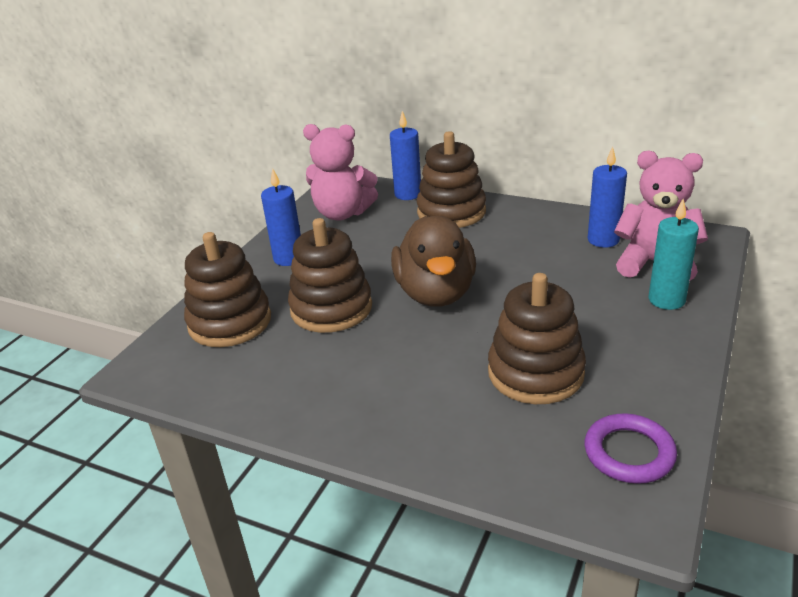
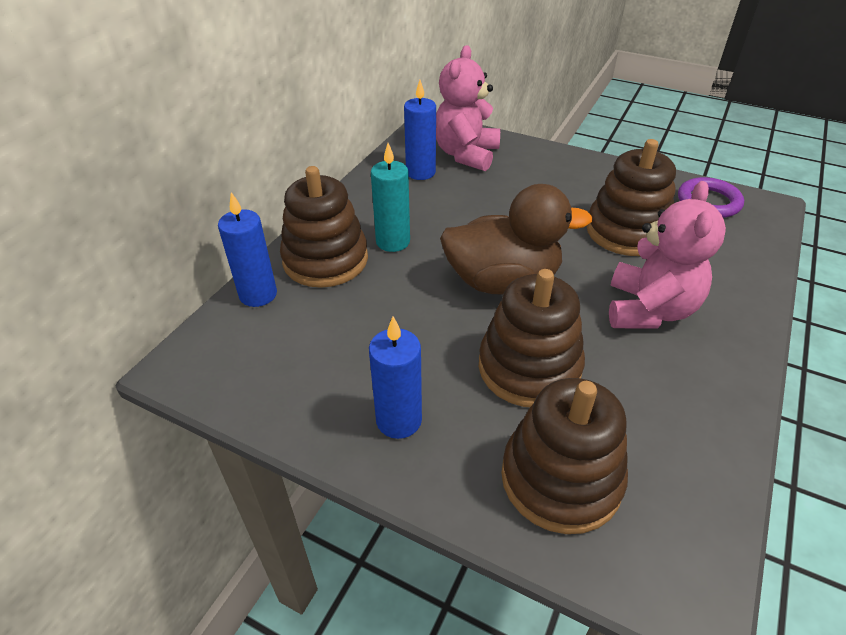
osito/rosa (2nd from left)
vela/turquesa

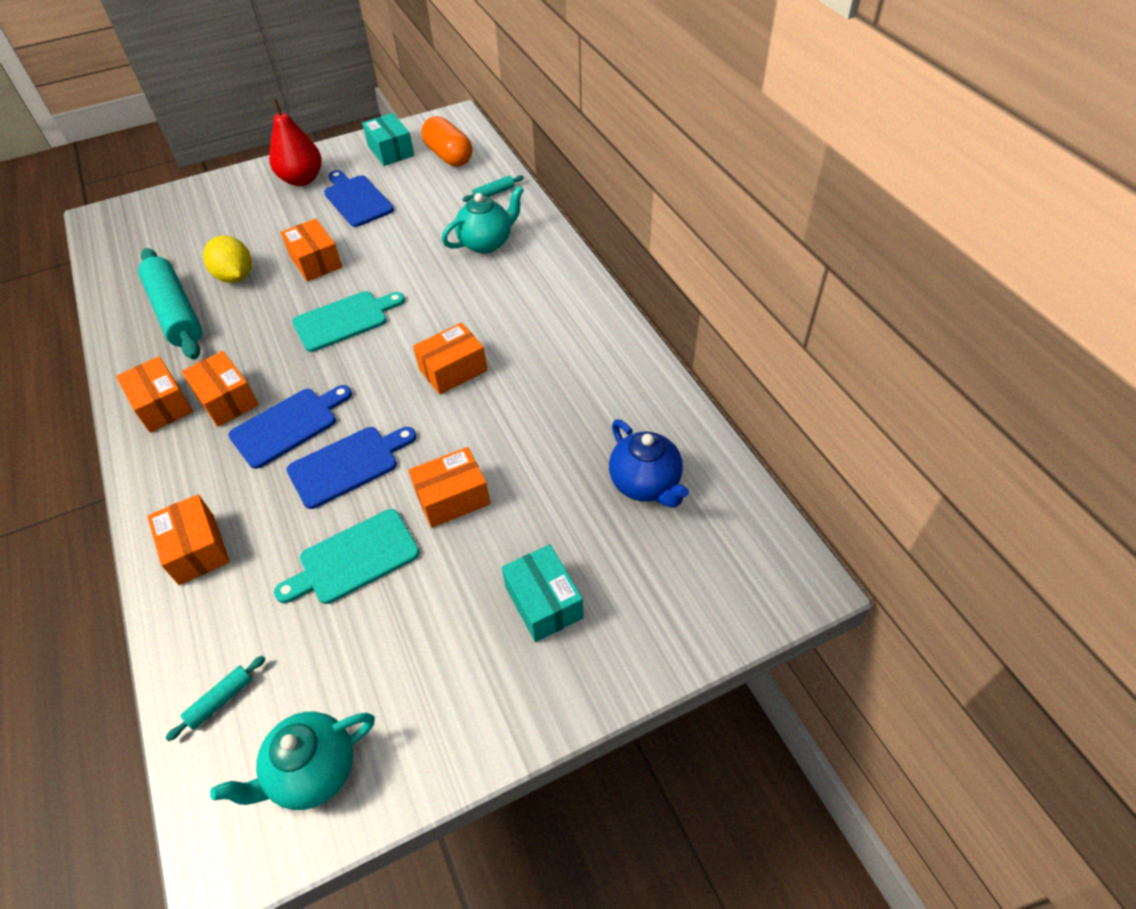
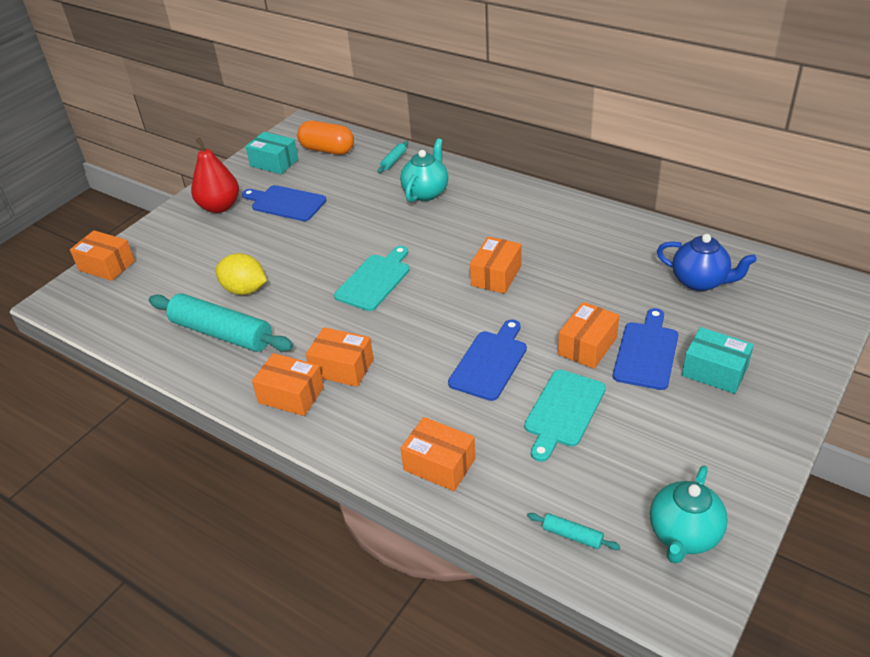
rodillo/turquesa (3rd from left)
tabla de cortar/azul (3rd from left)
caja/naranja (1st from left)

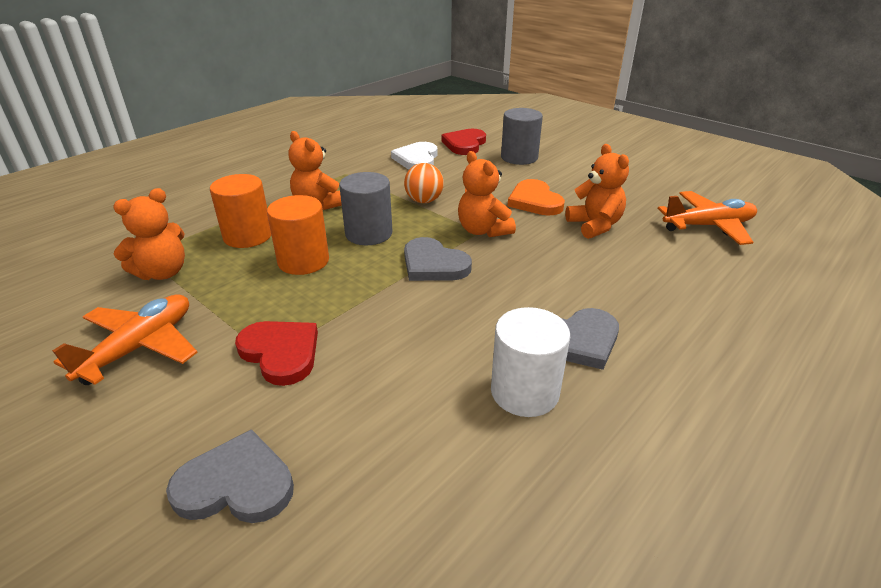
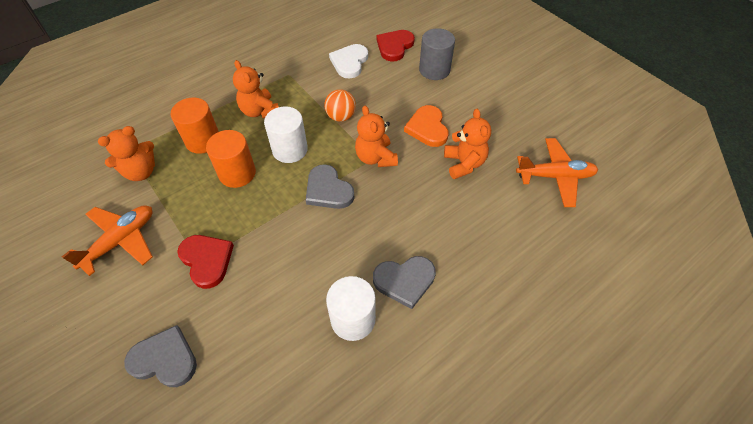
cilindro/blanco (1st from left)

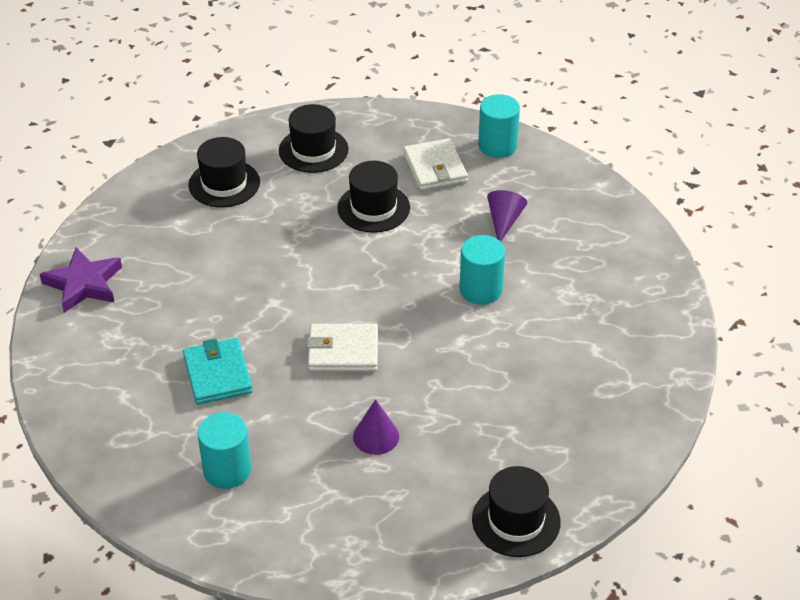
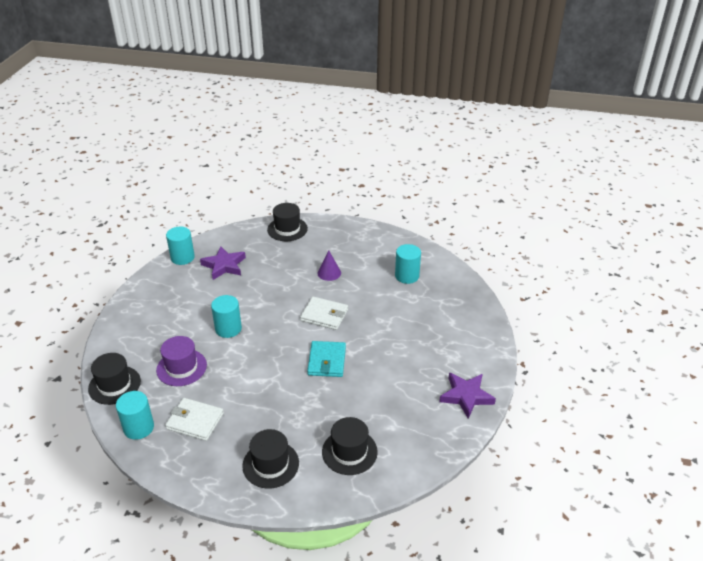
cartera/turquesa
sombrero/negro (1st from left)
cartera/blanco (1st from left)
sombrero/morado
cilindro/turquesa (2nd from left)
estrella/morado (1st from left)

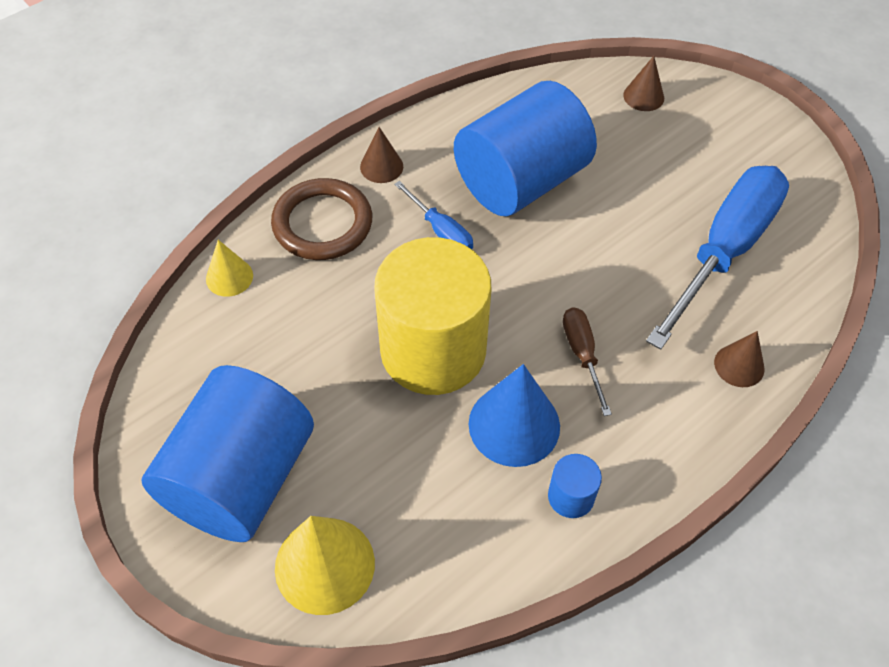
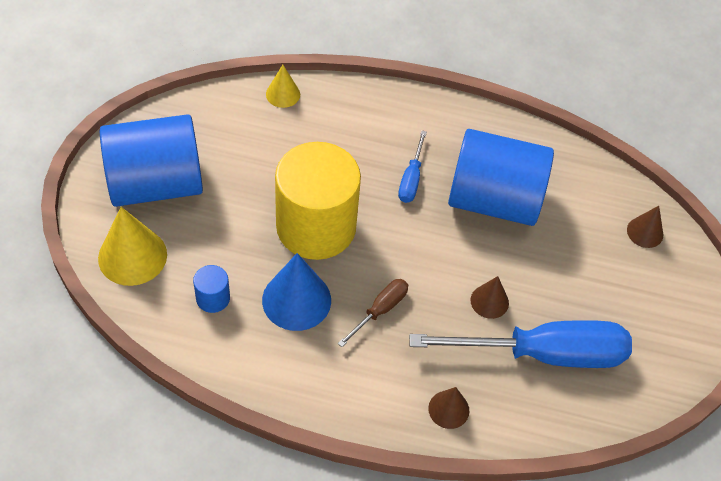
anillo/marrón
cono/marrón (2nd from left)
cilindro/azul (2nd from left)

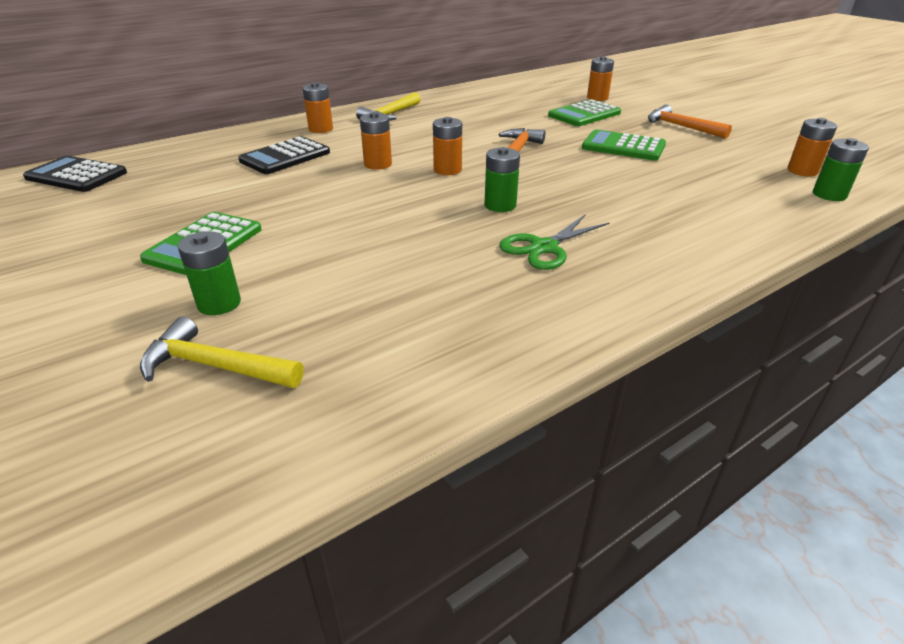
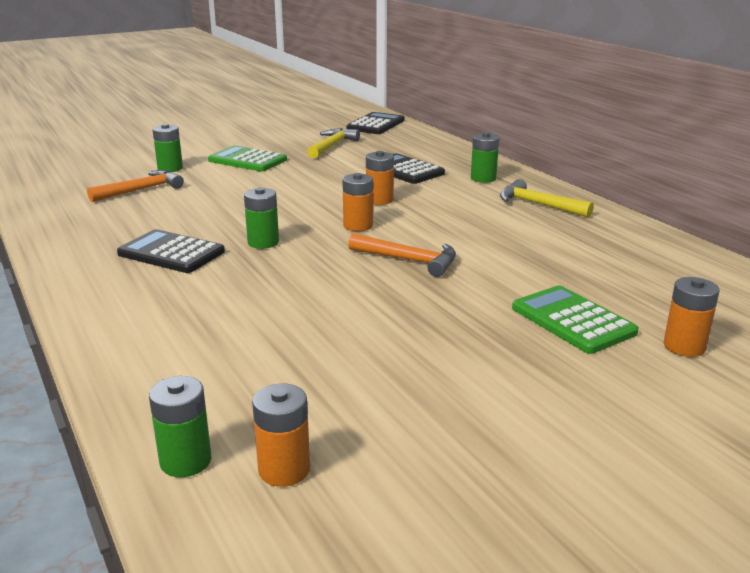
martillo/amarillo (1st from left)
pila/verde (4th from left)
calculadora/negro (1st from left)
calculadora/verde (3rd from left in the first image)
martillo/naranja (1st from left)

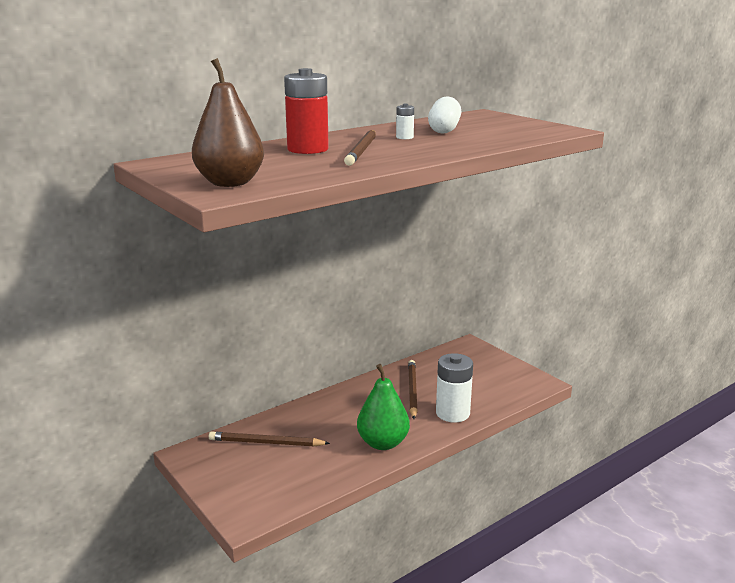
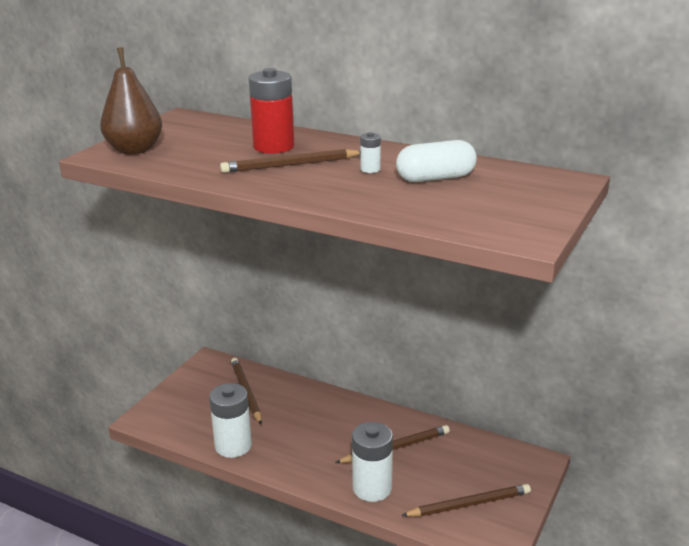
pera/verde
pila/blanco (1st from left)
lápiz/marrón (4th from left)

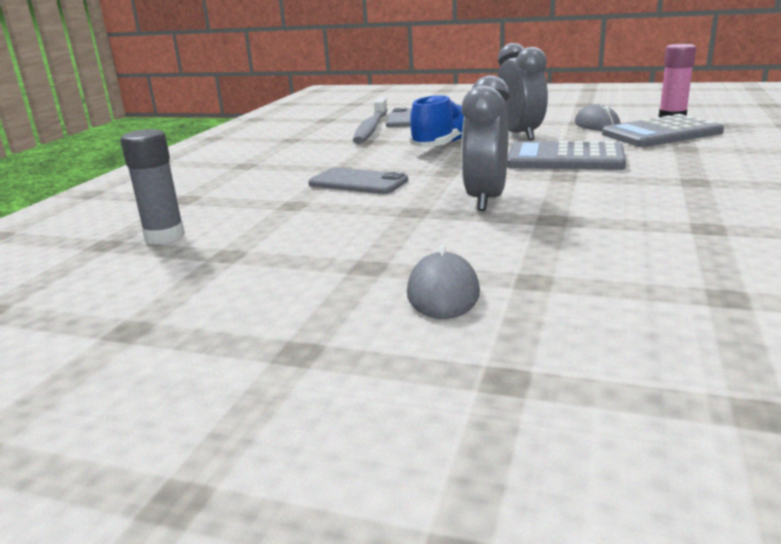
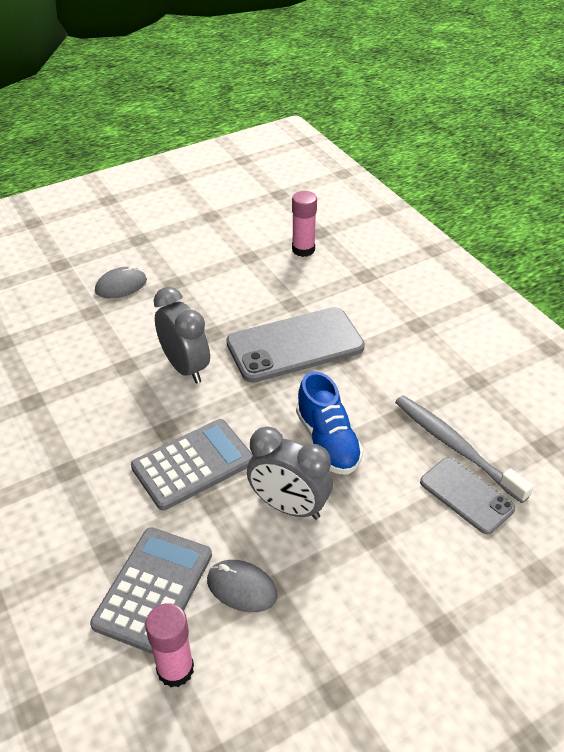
barra de pegamento/rosa (2nd from left)
móvil/gris (1st from left)
ratón/gris (1st from left)

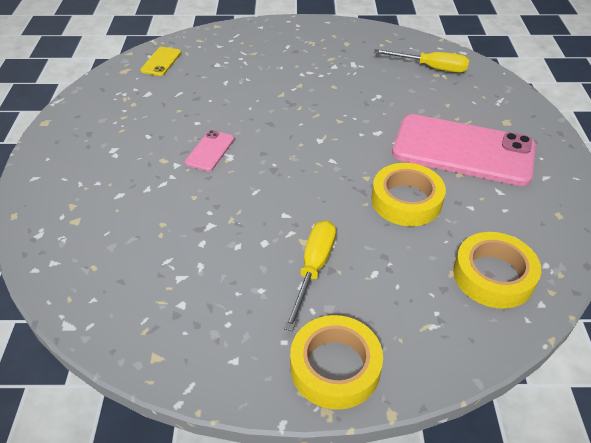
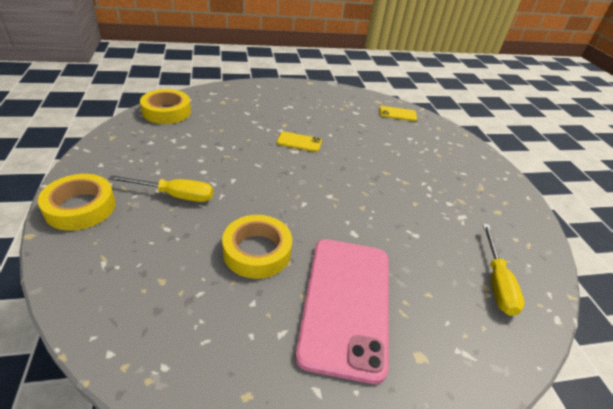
móvil/amarillo (1st from left)
cinta adhesiva/amarillo (2nd from left)

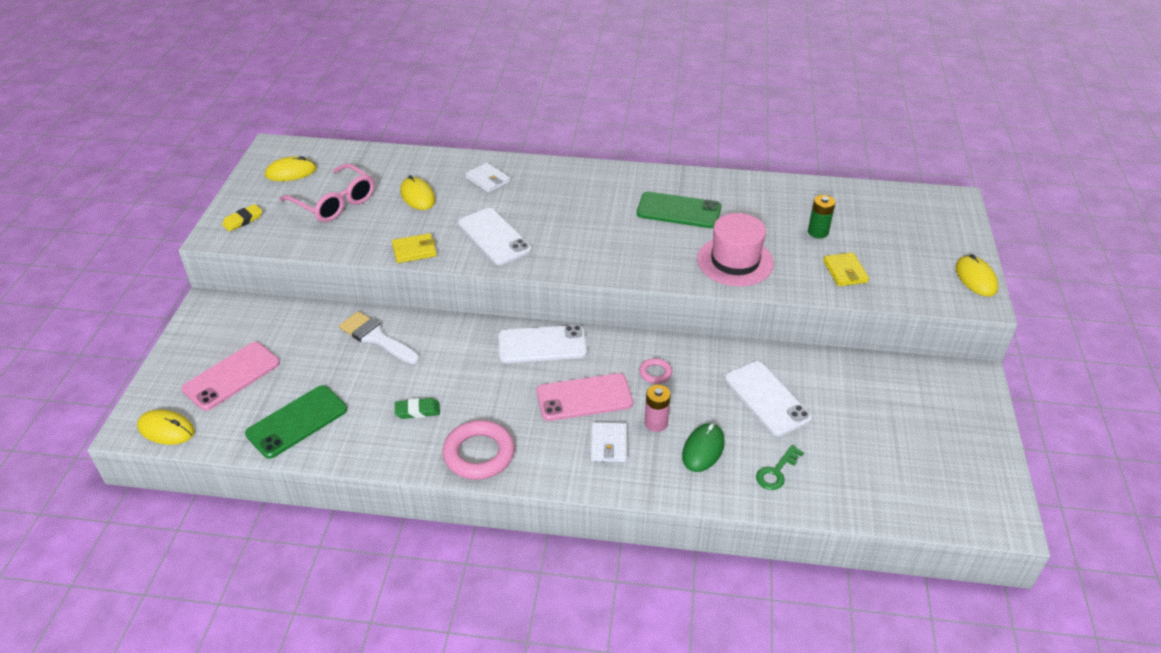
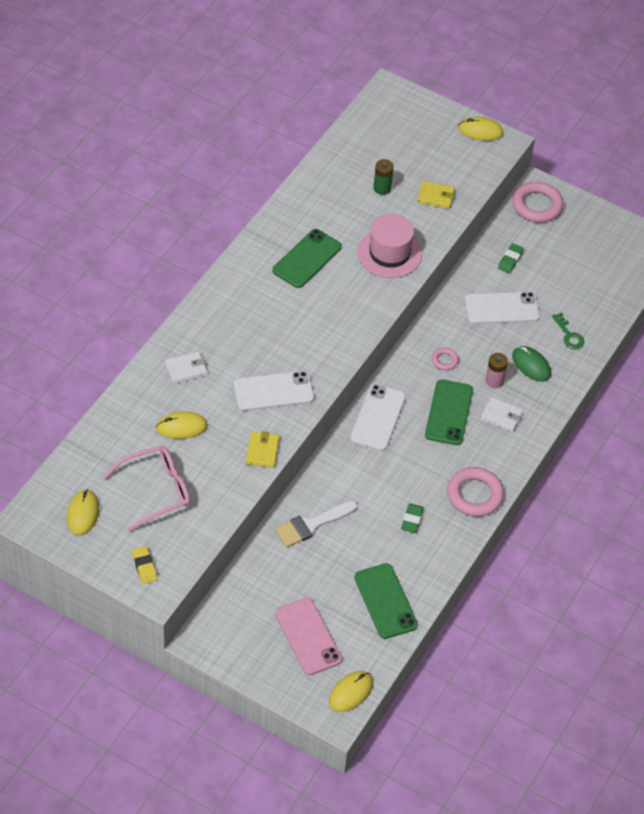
móvil/verde (3rd from left)
goma de borrar/verde (2nd from left)
anillo/rosa (3rd from left)

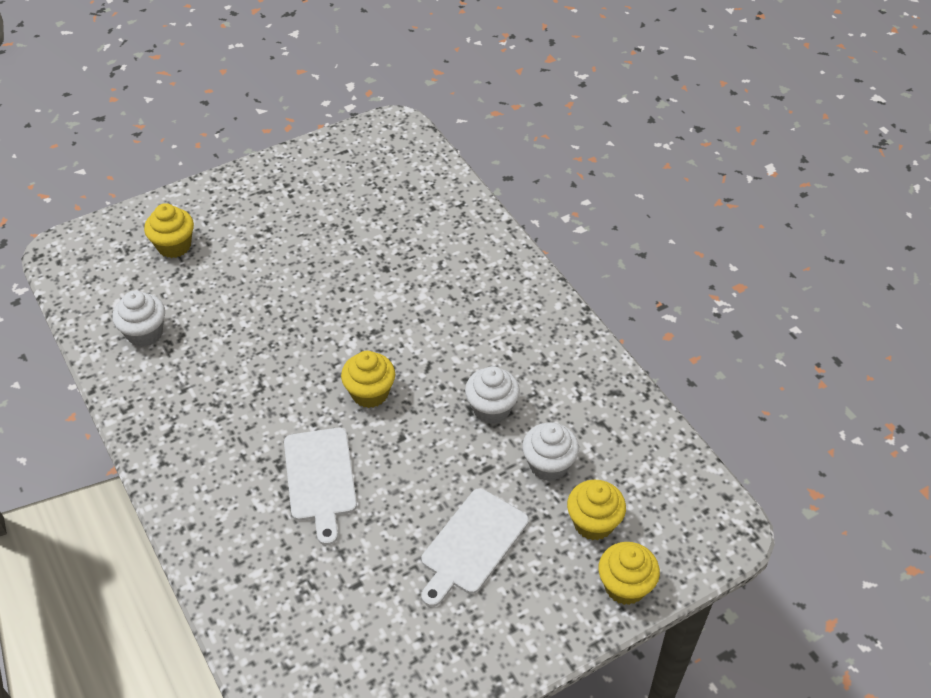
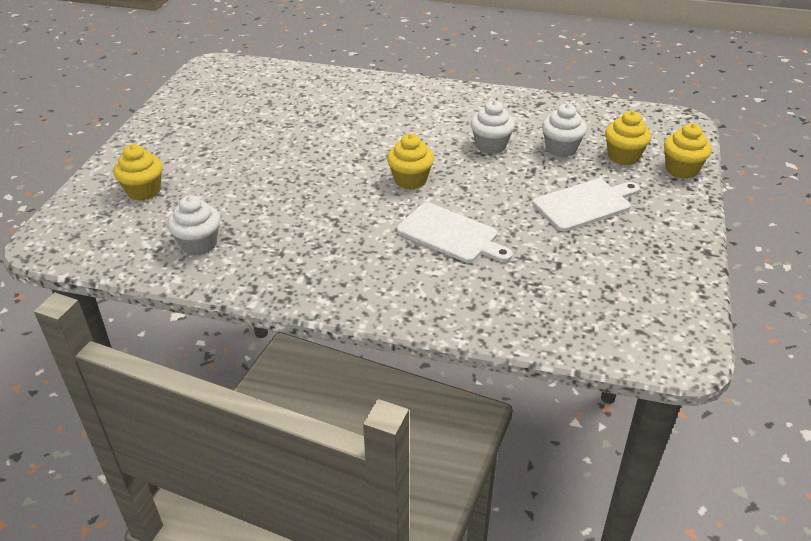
tabla de cortar/blanco (2nd from left)

